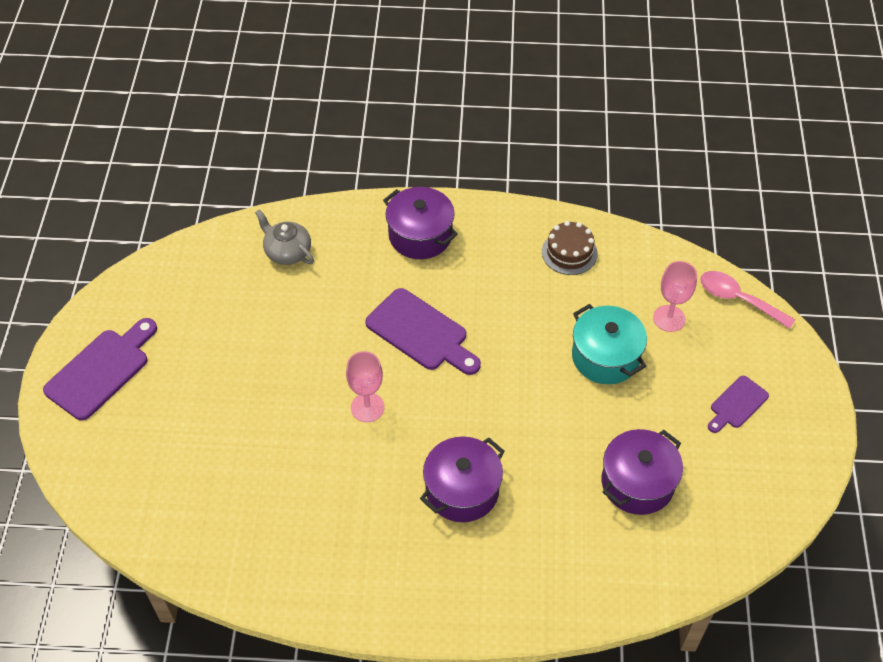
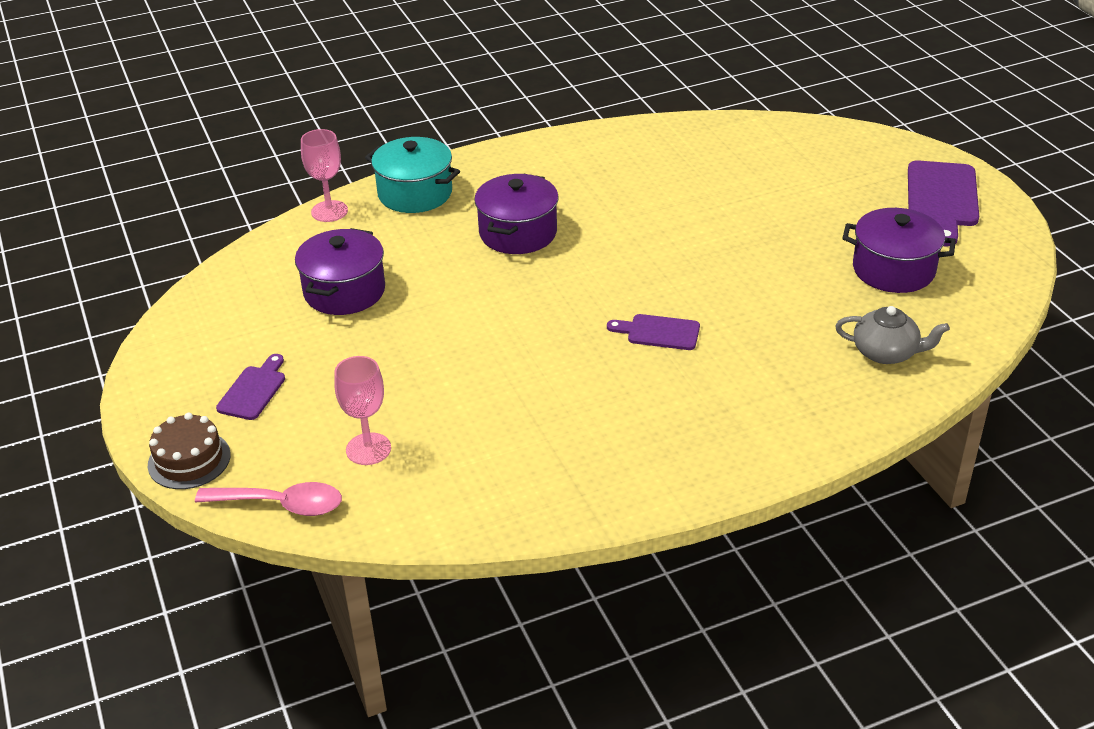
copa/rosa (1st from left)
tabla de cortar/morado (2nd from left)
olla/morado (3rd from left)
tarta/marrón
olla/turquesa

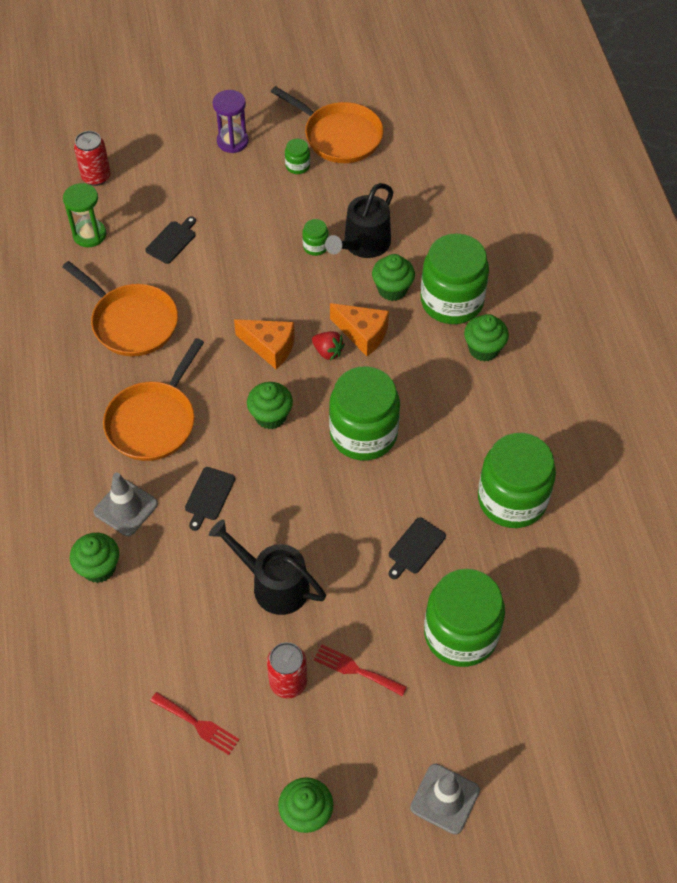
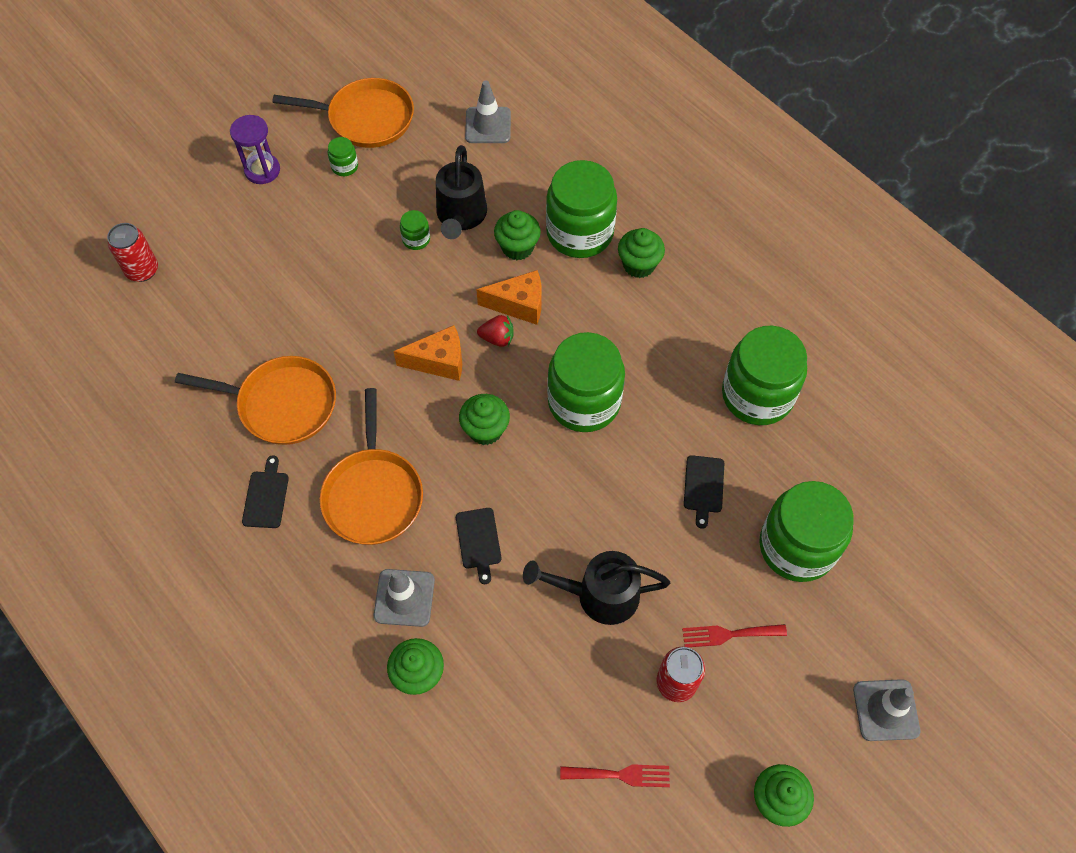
reloj de arena/verde
tabla de cortar/negro (1st from left)
cono de tráfico/gris (2nd from left)

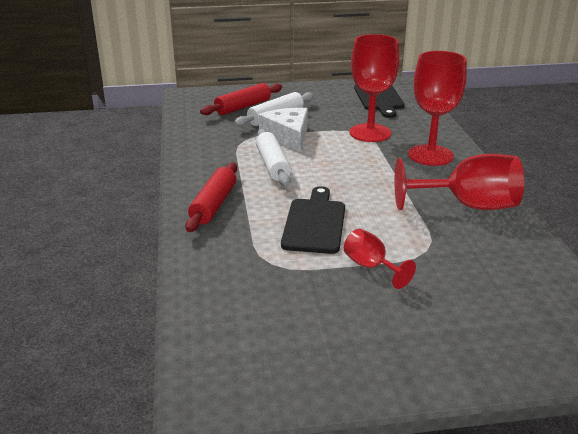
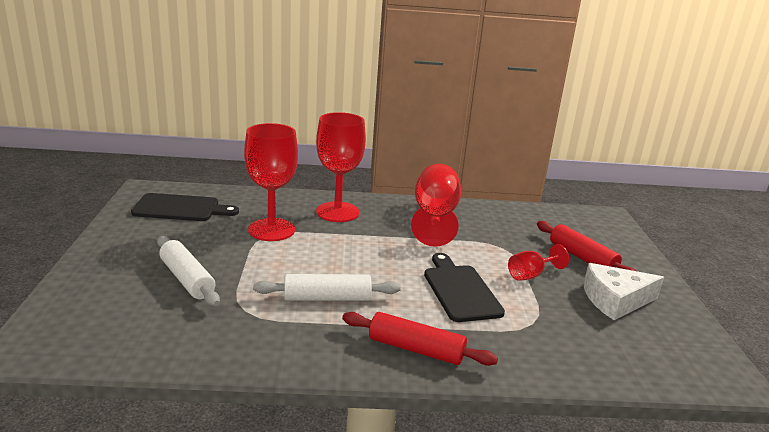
rodillo/rojo (2nd from left)
queso/blanco
tabla de cortar/negro (2nd from left)

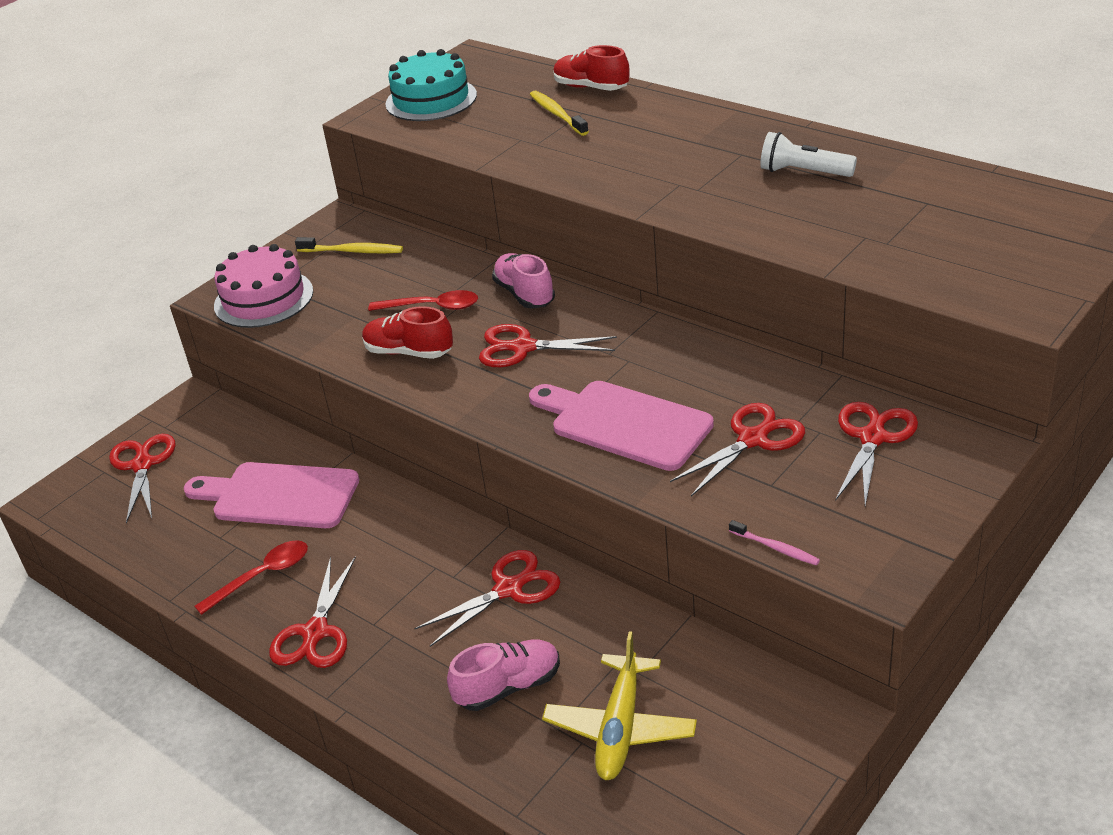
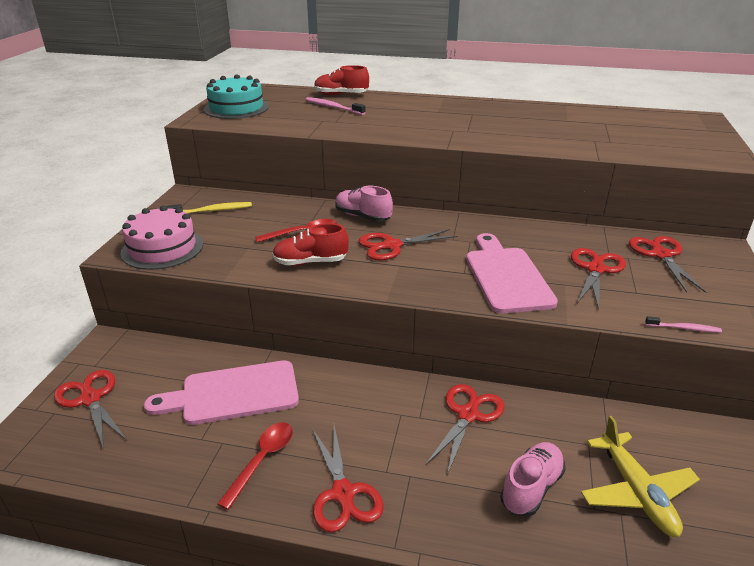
tabla de cortar/rosa (2nd from left)
cepillo de dientes/rosa (1st from left)
lámpara de mano/blanco

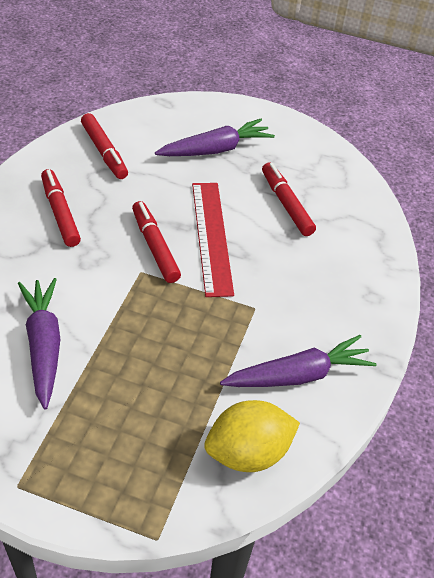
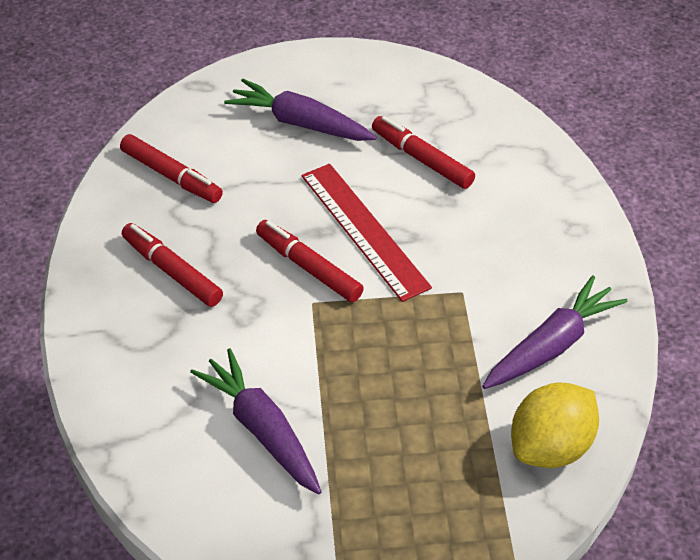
zanahoria/morado (2nd from left)

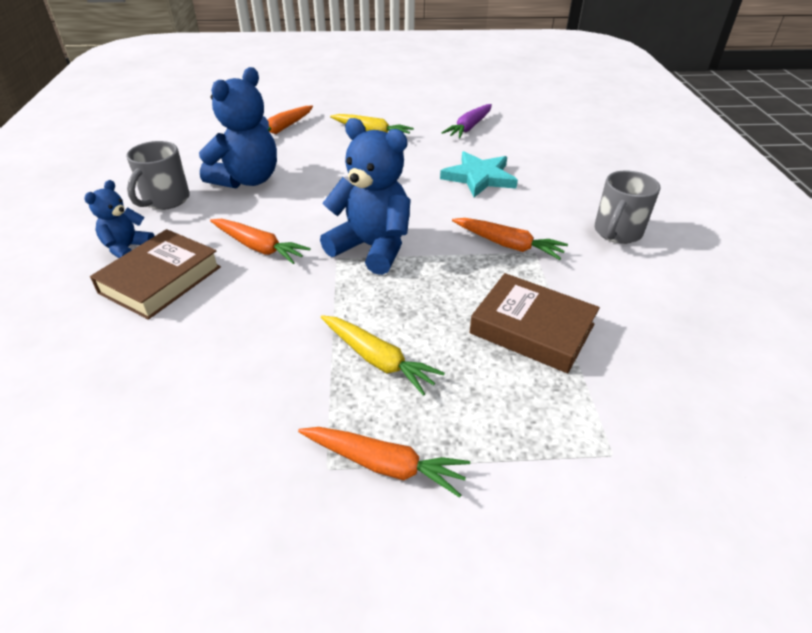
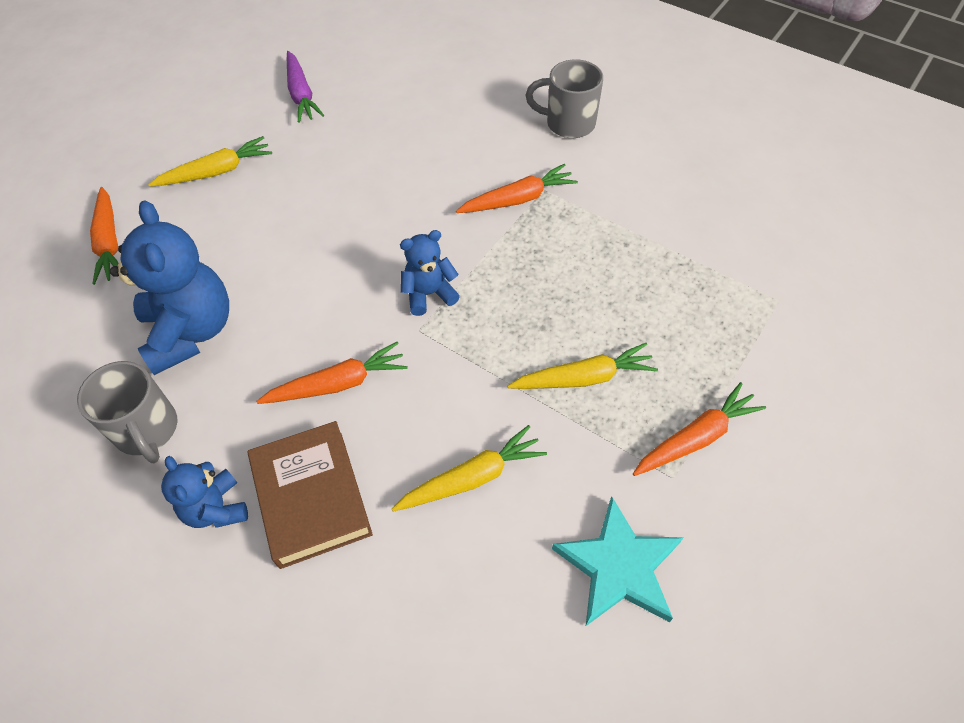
osito/azul (3rd from left)
estrella/turquesa
libro/marrón (2nd from left in the first image)
taza/gris (2nd from left)
zanahoria/amarillo (2nd from left)

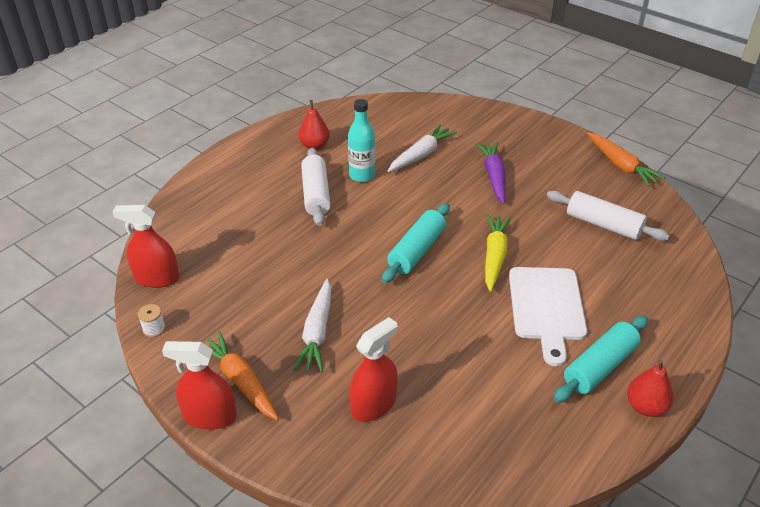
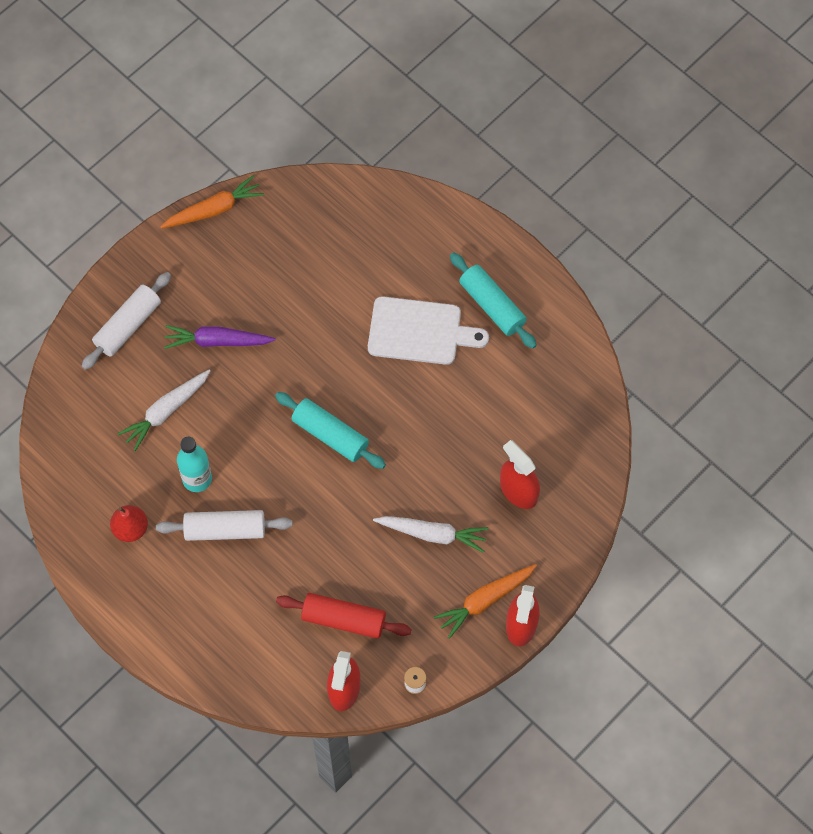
zanahoria/blanco (1st from left)
zanahoria/amarillo
rodillo/blanco (1st from left)
pera/rojo (2nd from left in the first image)
rodillo/rojo

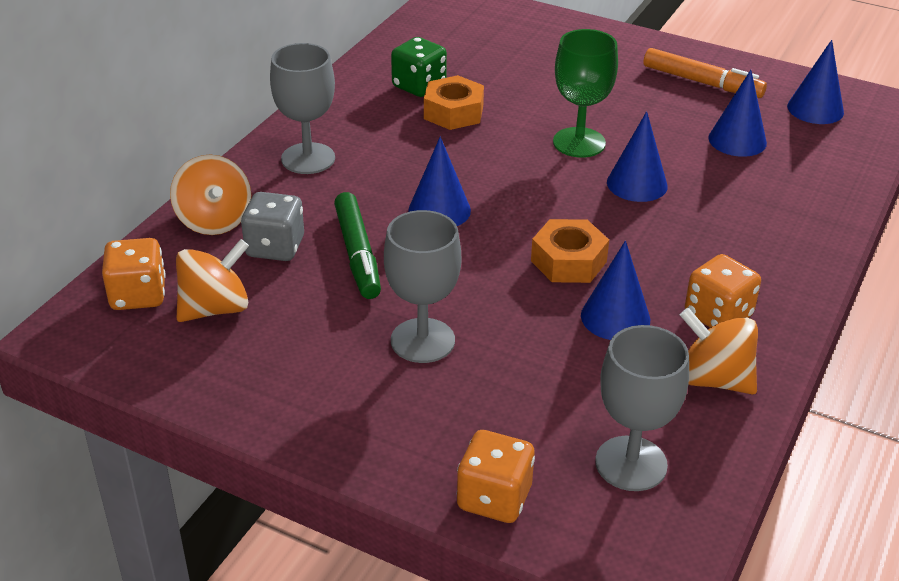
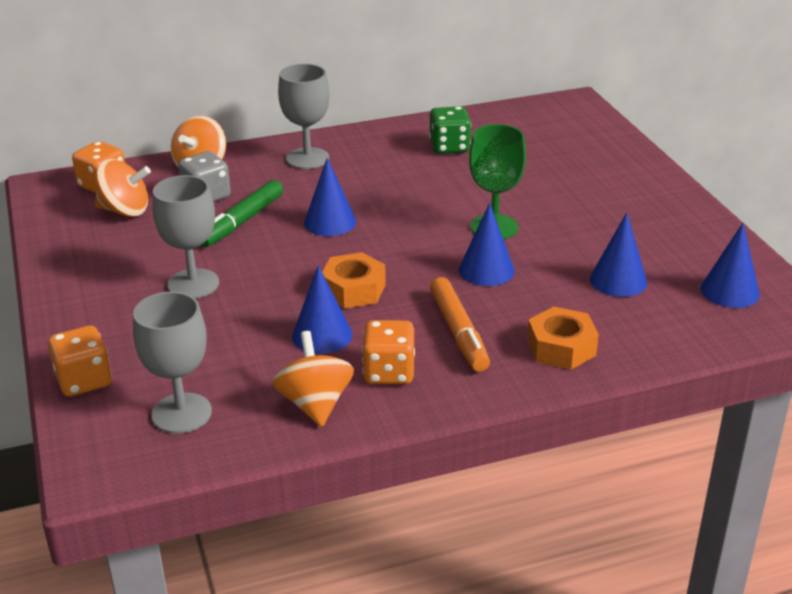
tuerca/naranja (2nd from left)
rotulador/naranja

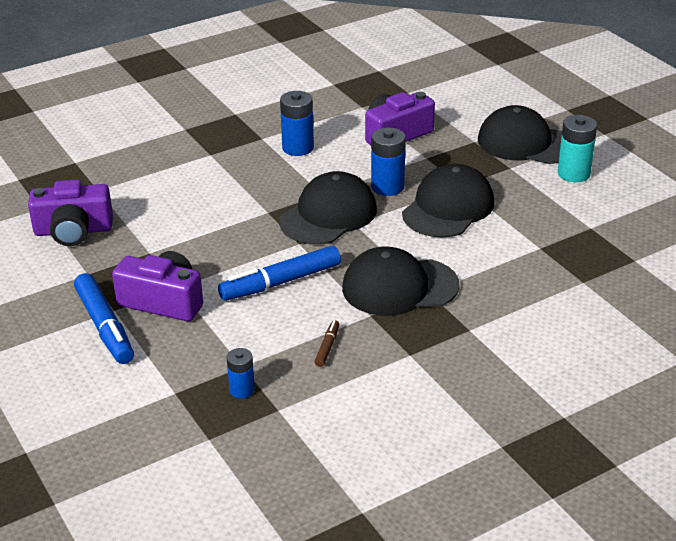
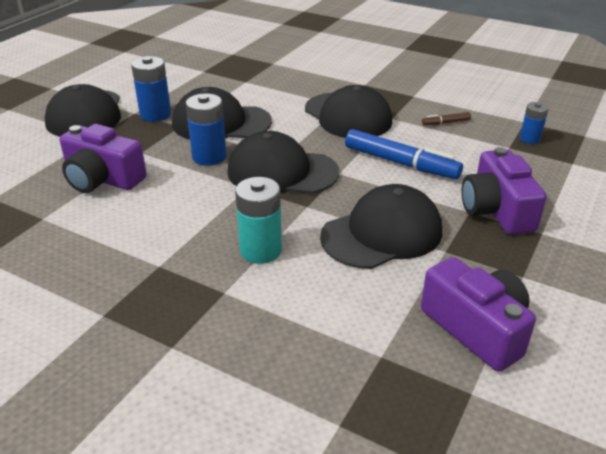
rotulador/azul (1st from left in the first image)
pila/azul (1st from left)
pila/turquesa
gorra/negro (5th from left)

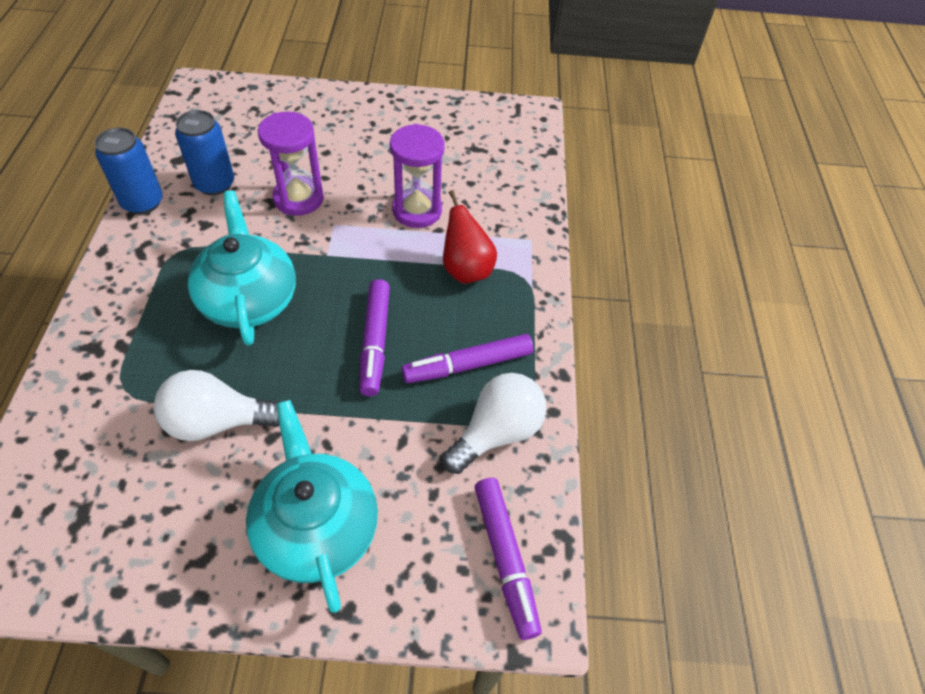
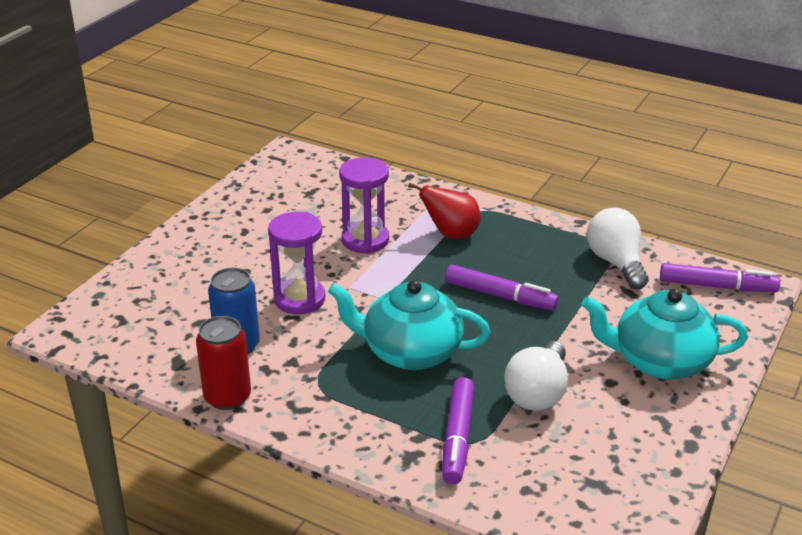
lata/rojo
rotulador/morado (1st from left)

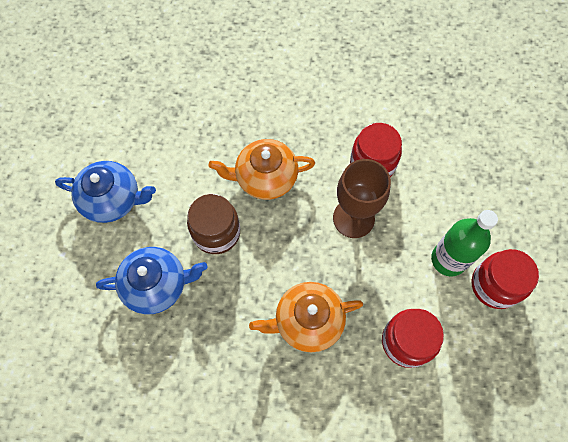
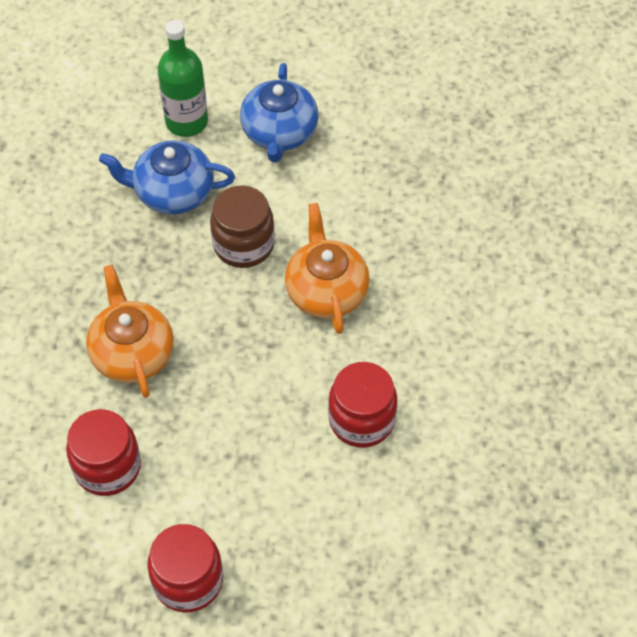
tetera/azul (1st from left)
copa/marrón
botella/verde

